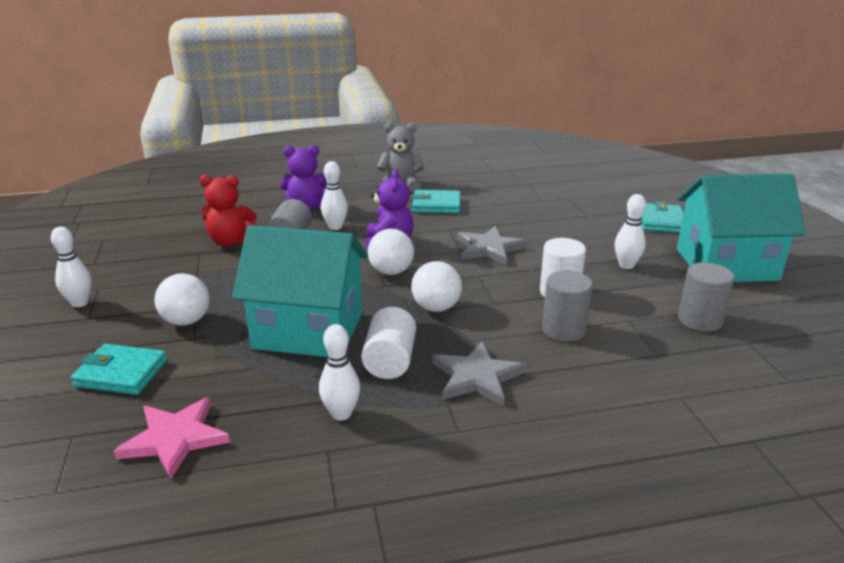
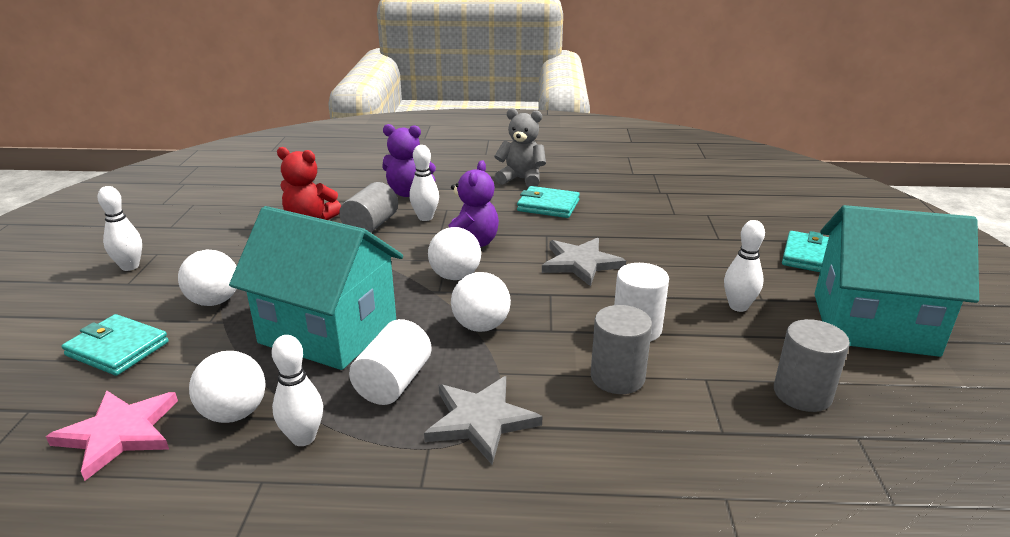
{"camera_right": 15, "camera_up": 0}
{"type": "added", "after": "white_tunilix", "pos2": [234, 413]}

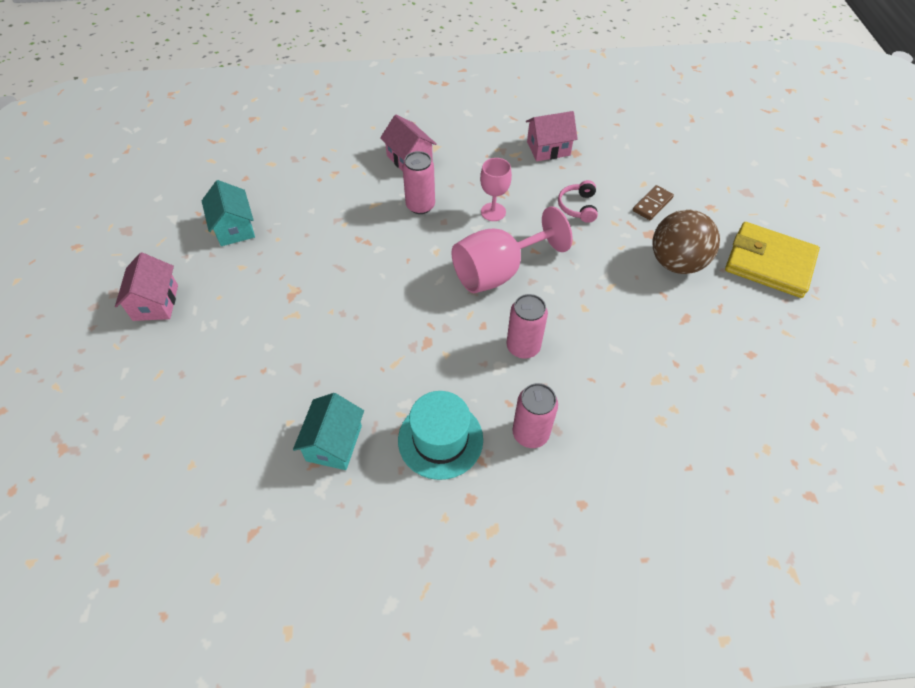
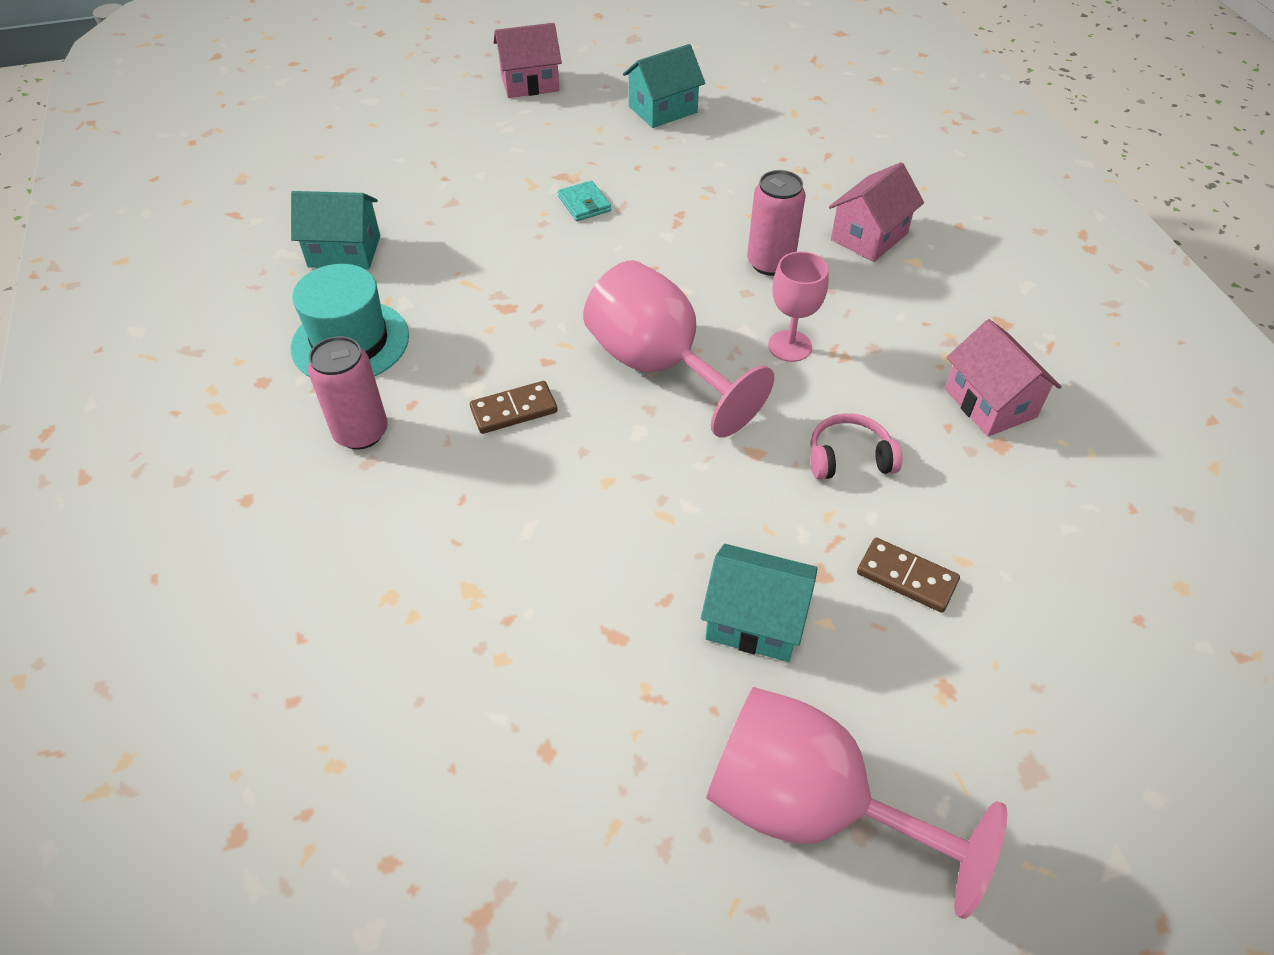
{"camera_right": 80, "camera_up": -5}
{"type": "replaced", "before": "brown_tunilix", "after": "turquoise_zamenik", "pos1": [676, 262], "pos2": [755, 620]}
{"type": "replaced", "before": "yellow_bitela", "after": "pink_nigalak", "pos1": [769, 263], "pos2": [809, 806]}
{"type": "replaced", "before": "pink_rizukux", "after": "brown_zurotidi", "pos1": [523, 347], "pos2": [514, 410]}
{"type": "added", "after": "turquoise_bitela", "pos2": [584, 204]}

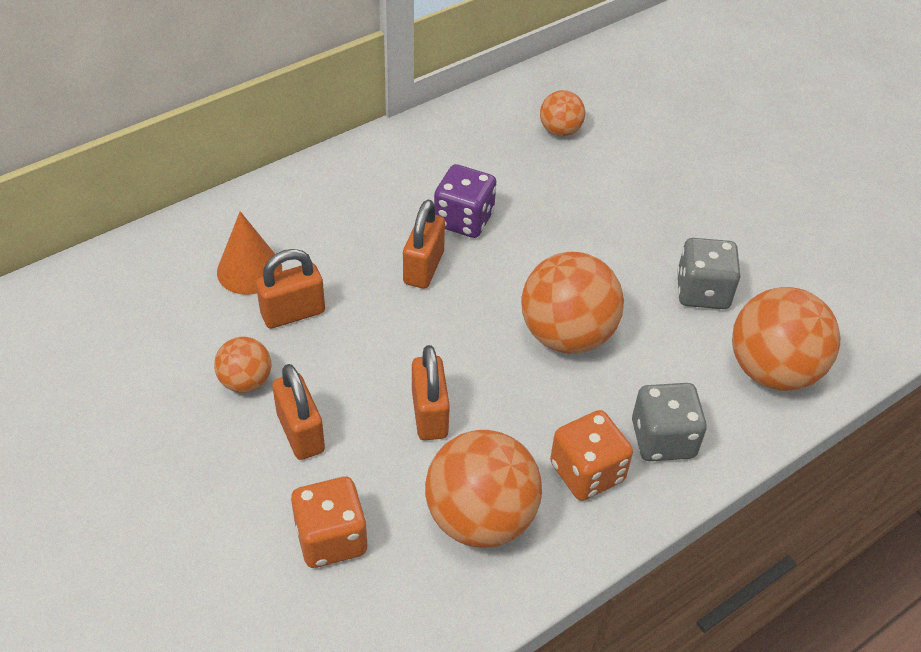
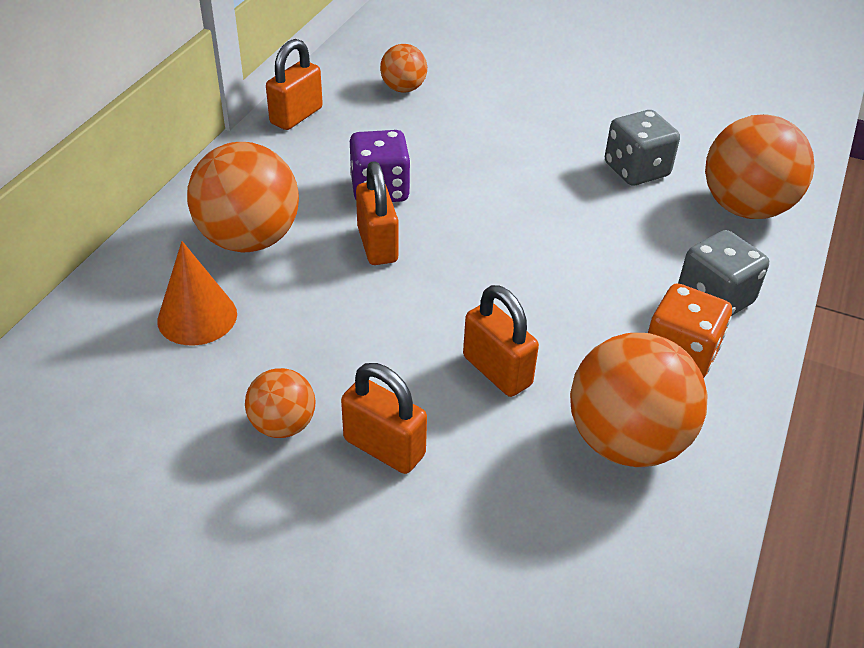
{"camera_right": -30, "camera_up": -5}
{"type": "moved", "before": "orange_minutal", "pos1": [293, 313], "pos2": [296, 116]}
{"type": "moved", "before": "orange_tunilix", "pos1": [566, 335], "pos2": [249, 239]}
{"type": "removed", "before": "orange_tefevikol", "pos1": [331, 538]}

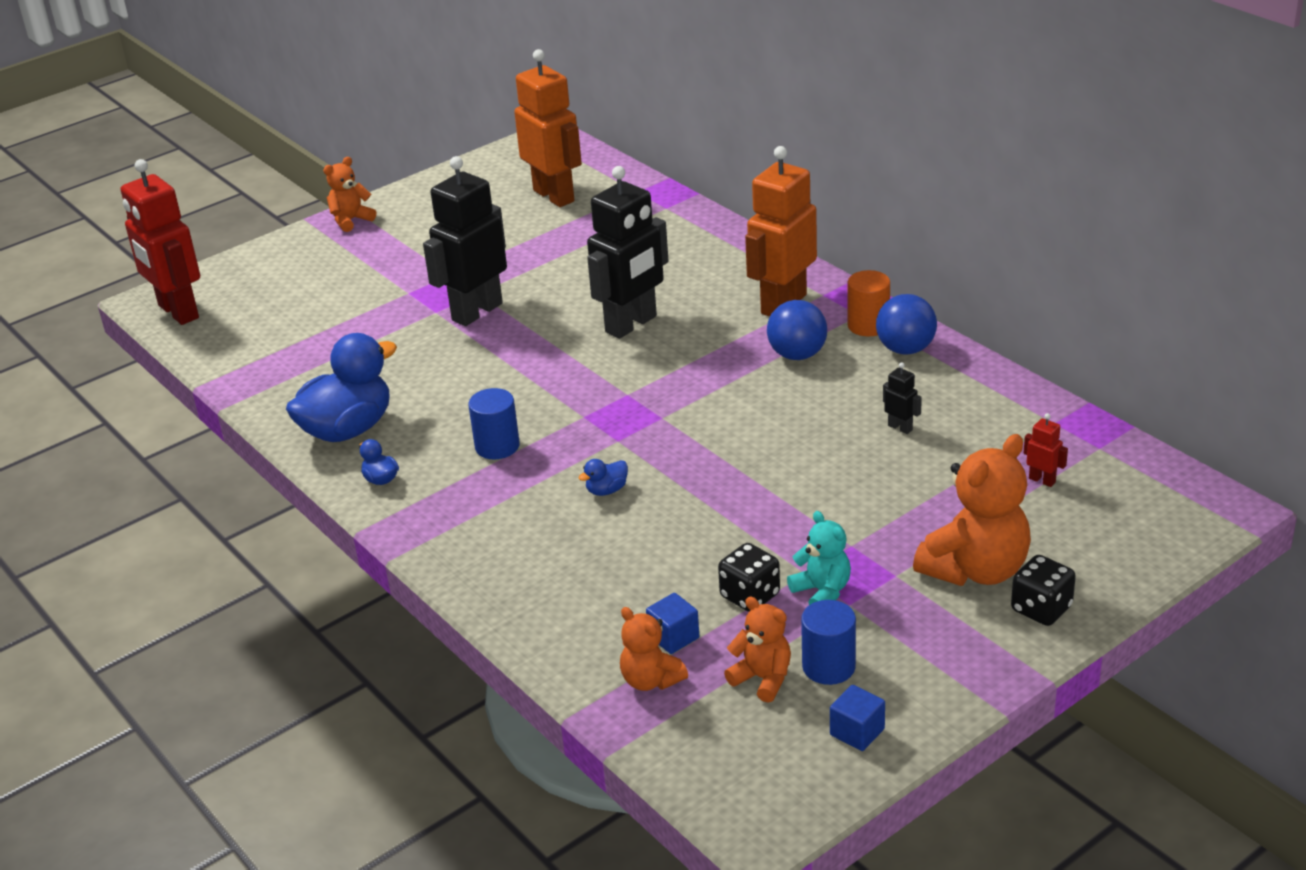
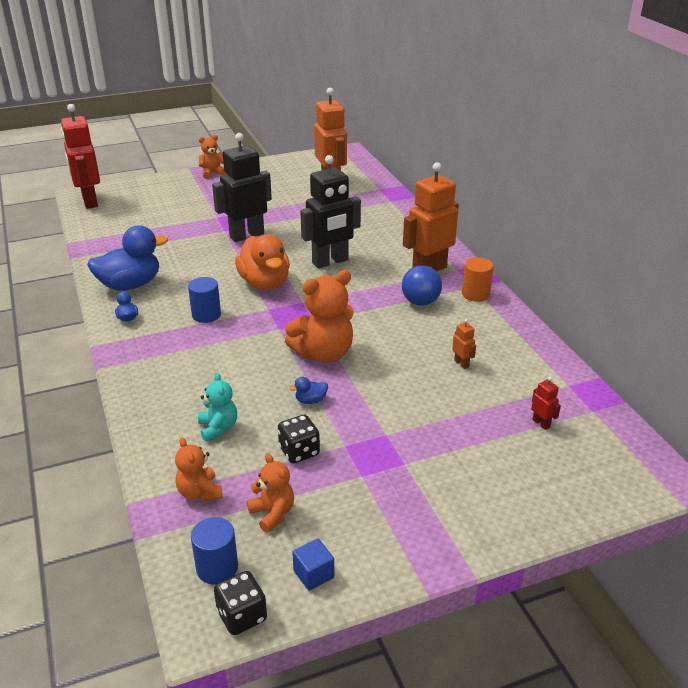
{"camera_right": 15, "camera_up": 0}
{"type": "removed", "before": "blue_tunilix", "pos1": [905, 349]}
{"type": "recoloured", "before": "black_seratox", "after": "orange_seratox", "pos1": [900, 427], "pos2": [461, 363]}
{"type": "moved", "before": "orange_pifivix", "pos1": [976, 569], "pos2": [324, 353]}
{"type": "moved", "before": "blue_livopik", "pos1": [606, 490], "pos2": [310, 400]}
{"type": "moved", "before": "turquoise_pifivix", "pos1": [822, 592], "pos2": [218, 428]}
{"type": "moved", "before": "black_tefevikol", "pos1": [1041, 609], "pos2": [242, 616]}
{"type": "removed", "before": "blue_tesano", "pos1": [673, 637]}
{"type": "moved", "before": "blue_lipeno", "pos1": [828, 666], "pos2": [217, 568]}
{"type": "added", "after": "orange_livopik", "pos2": [265, 283]}

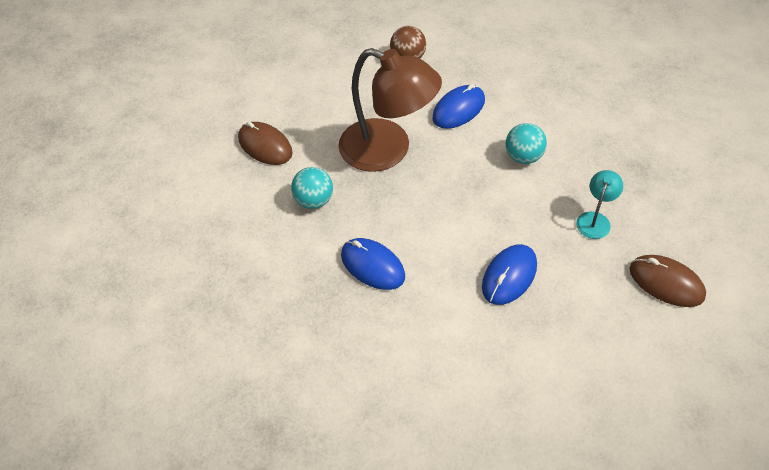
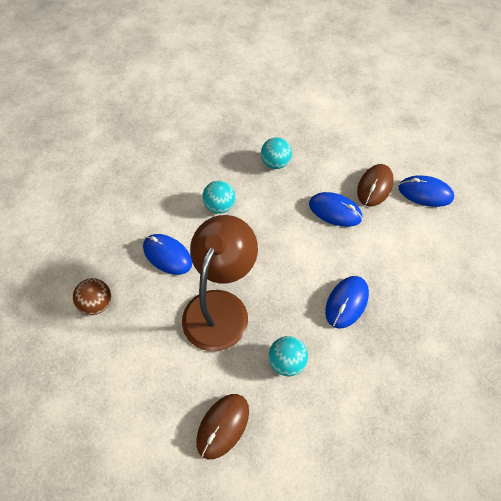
{"camera_right": -100, "camera_up": 5}
{"type": "replaced", "before": "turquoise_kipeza", "after": "turquoise_tunilix", "pos1": [595, 219], "pos2": [275, 163]}
{"type": "moved", "before": "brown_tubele", "pos1": [666, 282], "pos2": [374, 186]}
{"type": "added", "after": "blue_tubele", "pos2": [425, 193]}

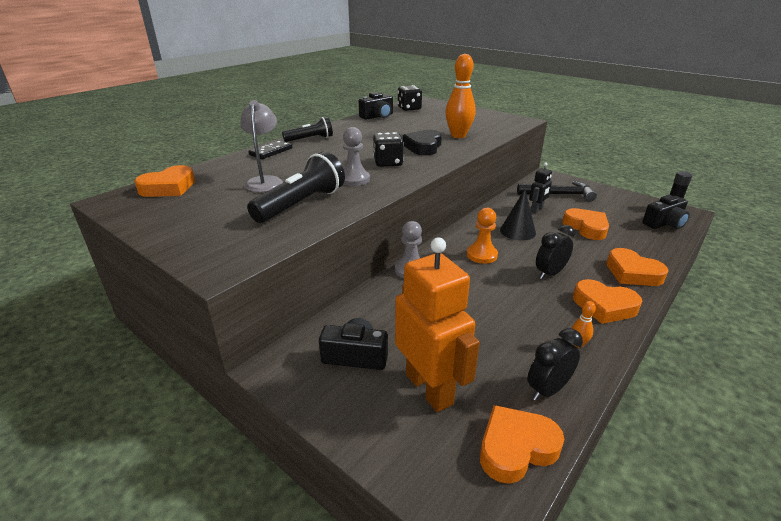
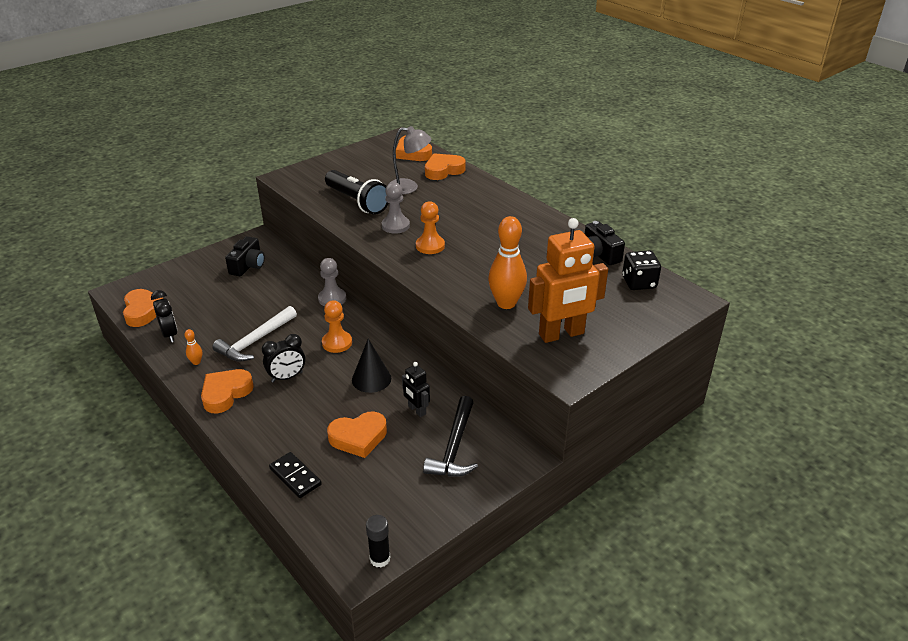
{"camera_right": 100, "camera_up": 5}
{"type": "removed", "before": "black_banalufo", "pos1": [310, 139]}
{"type": "removed", "before": "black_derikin", "pos1": [423, 147]}
{"type": "replaced", "before": "black_tefevikol", "after": "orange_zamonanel", "pos1": [388, 163], "pos2": [430, 246]}
{"type": "moved", "before": "black_zurotidi", "pos1": [271, 152], "pos2": [295, 477]}
{"type": "removed", "before": "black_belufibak", "pos1": [664, 223]}
{"type": "turned", "before": "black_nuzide", "pos1": [550, 273], "pos2": [287, 377], "turn": 90}
{"type": "moved", "before": "orange_seratox", "pos1": [429, 388], "pos2": [561, 334]}
{"type": "moved", "before": "orange_derikin", "pos1": [632, 273], "pos2": [443, 170]}
{"type": "added", "after": "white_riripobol", "pos2": [255, 341]}

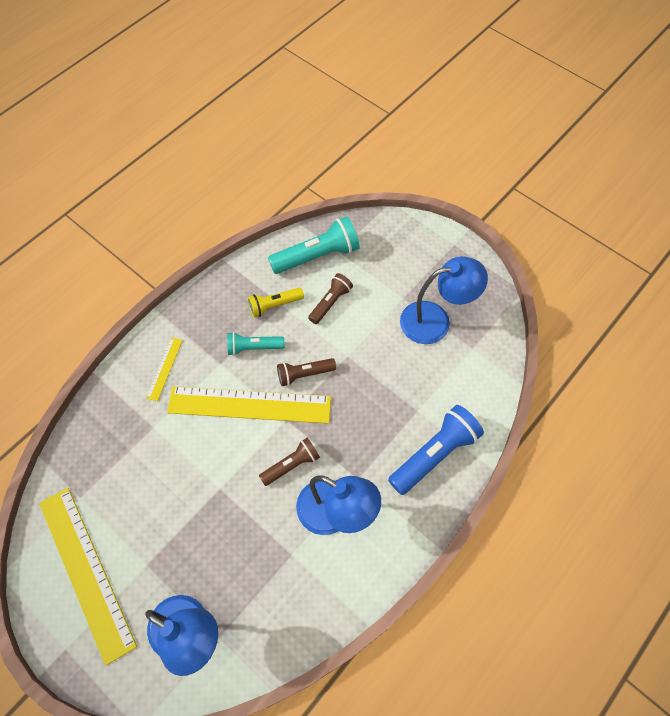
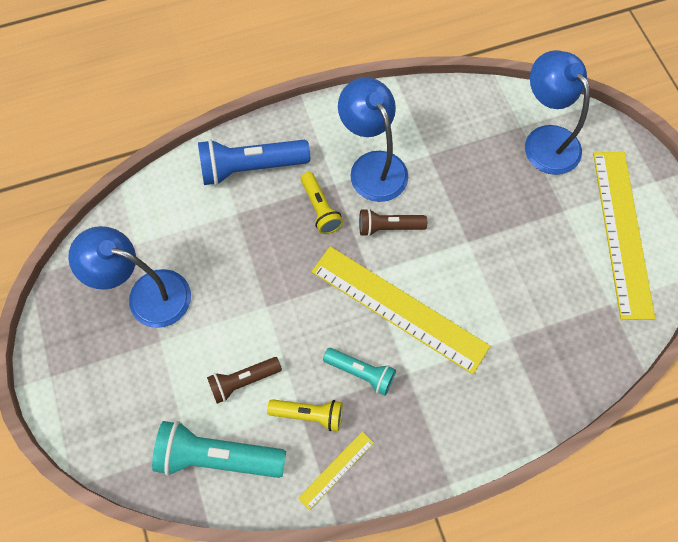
{"camera_right": -150, "camera_up": 5}
{"type": "moved", "before": "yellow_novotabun", "pos1": [164, 368], "pos2": [336, 470]}
{"type": "removed", "before": "brown_banalufo", "pos1": [304, 374]}
{"type": "added", "after": "yellow_banalufo", "pos2": [320, 208]}

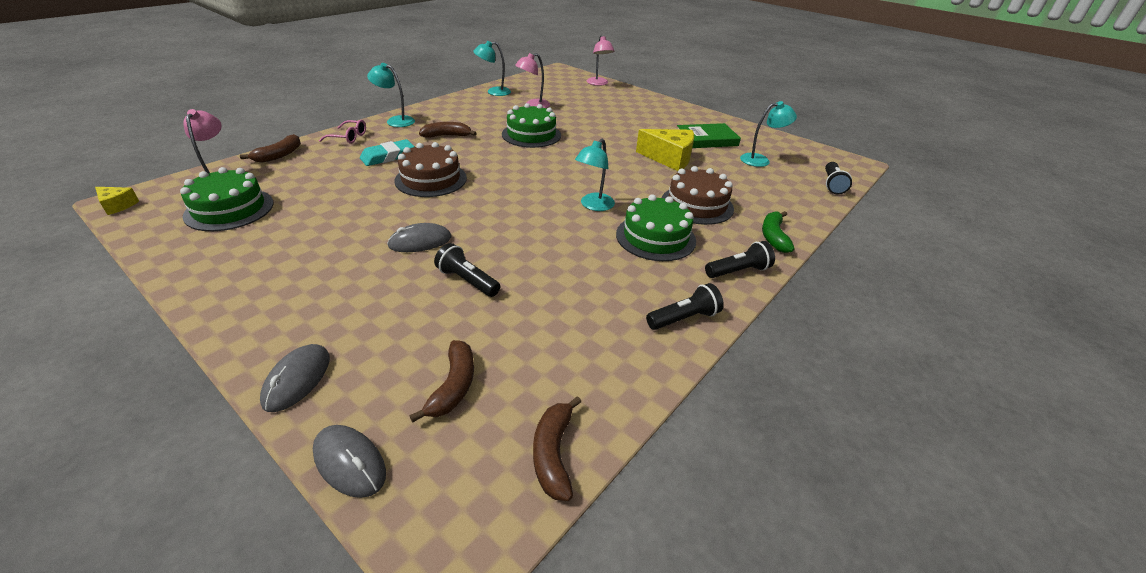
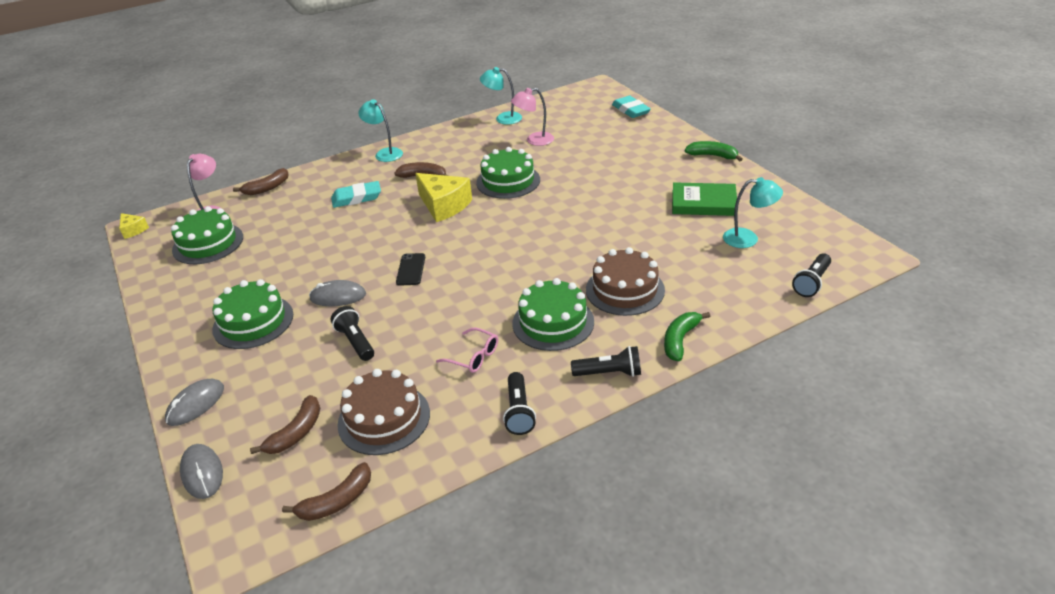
{"camera_right": 25, "camera_up": 0}
{"type": "replaced", "before": "pink_kipeza", "after": "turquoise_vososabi", "pos1": [598, 83], "pos2": [630, 110]}
{"type": "moved", "before": "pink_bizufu", "pos1": [348, 137], "pos2": [473, 356]}
{"type": "moved", "before": "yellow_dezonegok", "pos1": [669, 158], "pos2": [444, 206]}
{"type": "removed", "before": "turquoise_kipeza", "pos1": [593, 206]}
{"type": "moved", "before": "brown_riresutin", "pos1": [431, 179], "pos2": [384, 418]}
{"type": "turned", "before": "black_banalufo", "pos1": [684, 318], "pos2": [519, 412], "turn": 90}
{"type": "turned", "before": "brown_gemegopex", "pos1": [553, 454], "pos2": [337, 501], "turn": -150}
{"type": "added", "after": "green_gemegopex", "pos2": [712, 156]}
{"type": "added", "after": "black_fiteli", "pos2": [411, 269]}
{"type": "added", "after": "green_riresutin", "pos2": [253, 322]}

